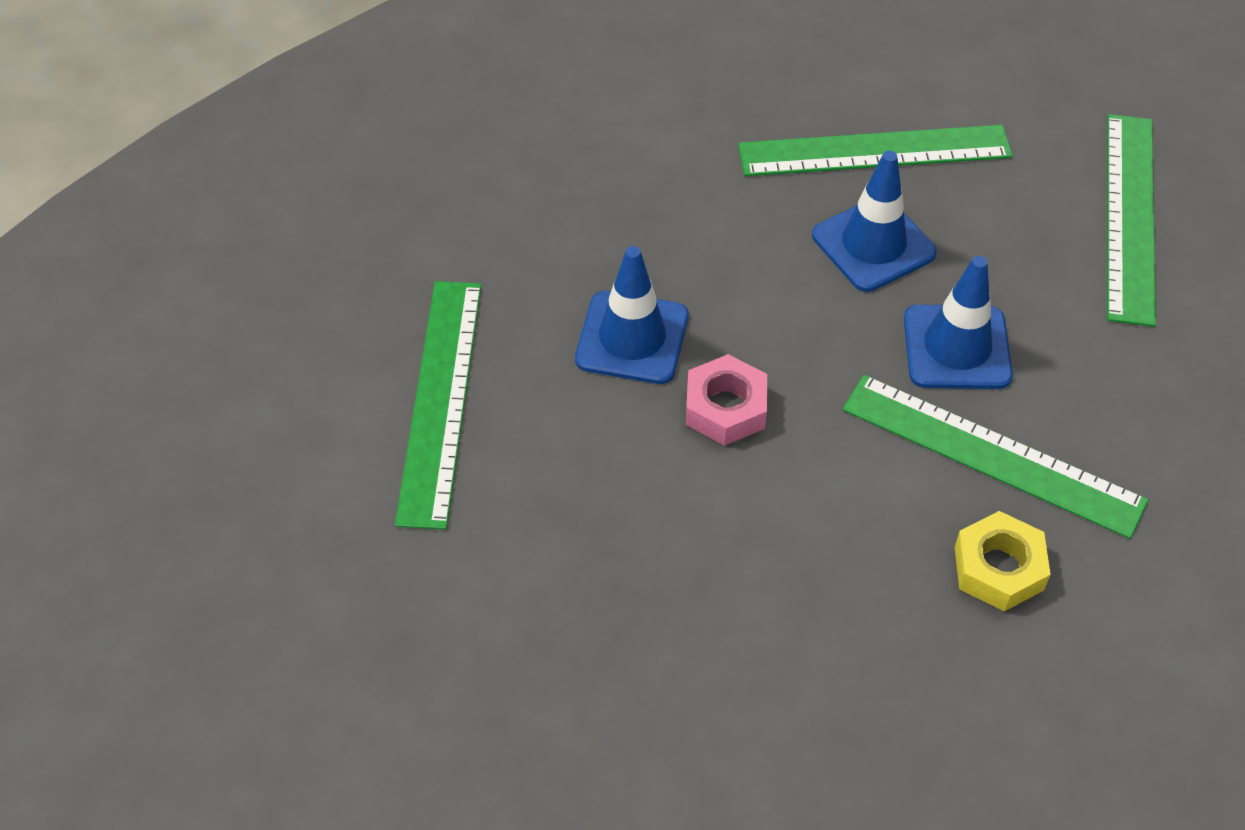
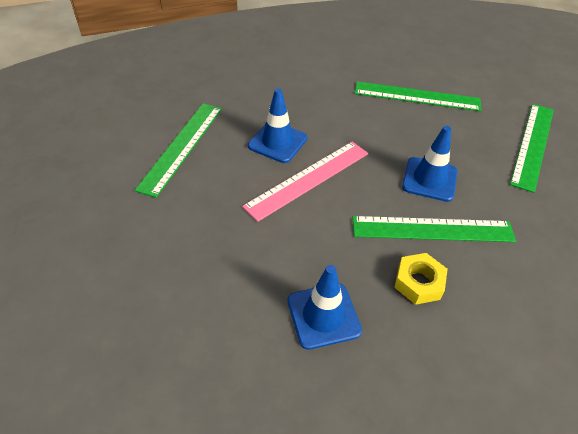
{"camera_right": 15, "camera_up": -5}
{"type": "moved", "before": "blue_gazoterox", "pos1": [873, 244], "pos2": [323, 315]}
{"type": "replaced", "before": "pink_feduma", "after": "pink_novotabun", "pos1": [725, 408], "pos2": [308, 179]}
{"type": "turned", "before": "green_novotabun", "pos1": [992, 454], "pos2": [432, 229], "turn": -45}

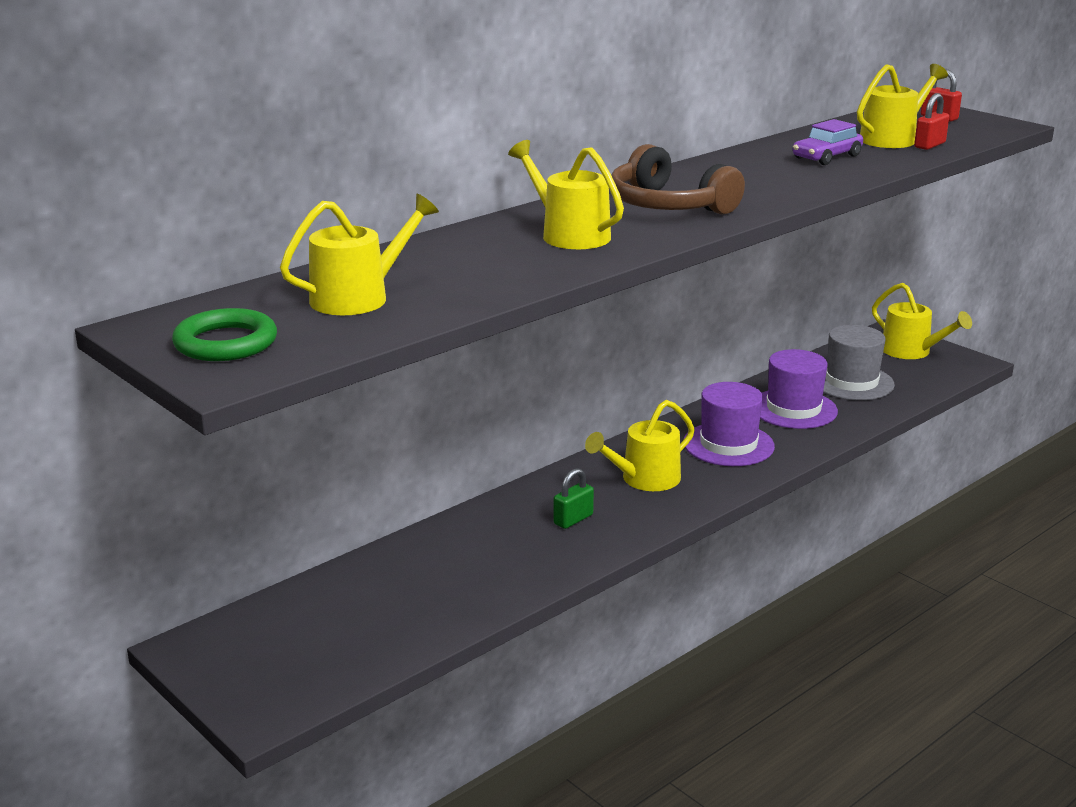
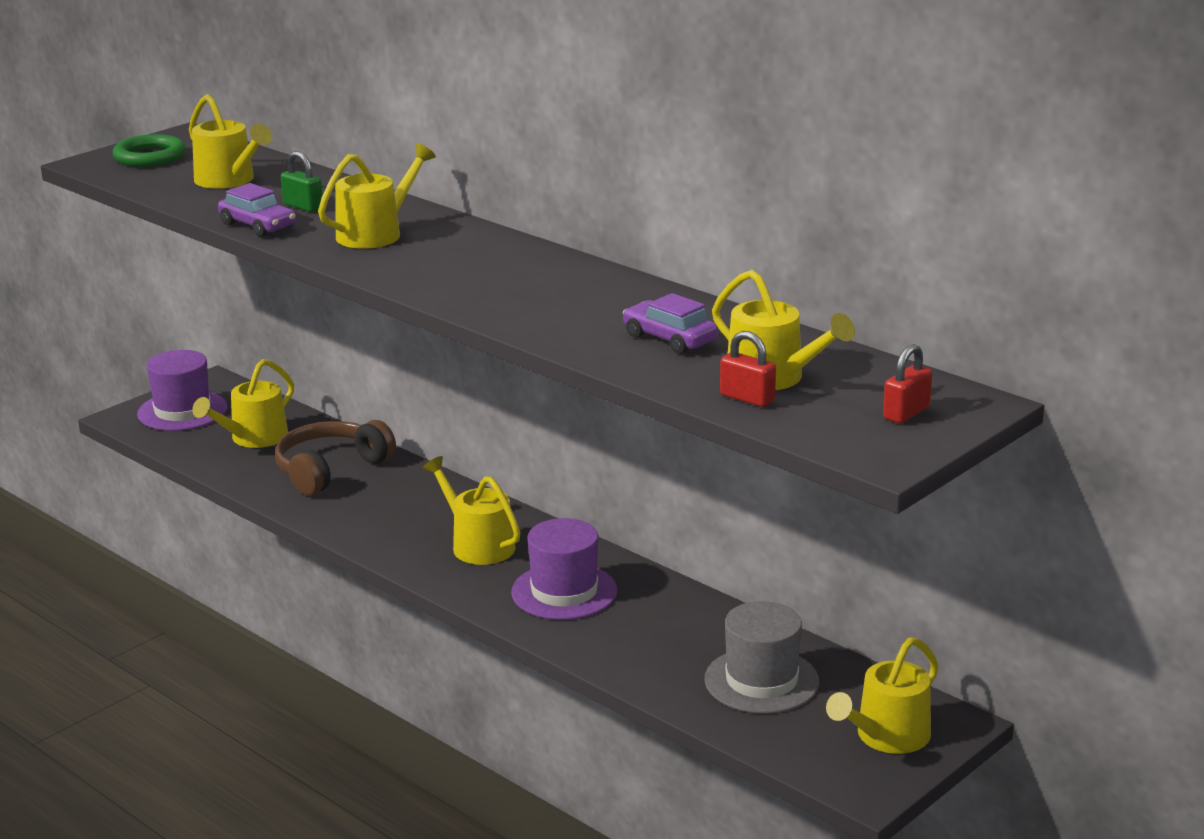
{"camera_right": 85, "camera_up": 0}
{"type": "moved", "before": "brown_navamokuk", "pos1": [668, 205], "pos2": [330, 470]}
{"type": "moved", "before": "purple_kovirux", "pos1": [793, 409], "pos2": [182, 411]}
{"type": "moved", "before": "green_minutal", "pos1": [573, 519], "pos2": [303, 206]}
{"type": "added", "after": "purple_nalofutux", "pos2": [258, 225]}
{"type": "added", "after": "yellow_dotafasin", "pos2": [254, 438]}

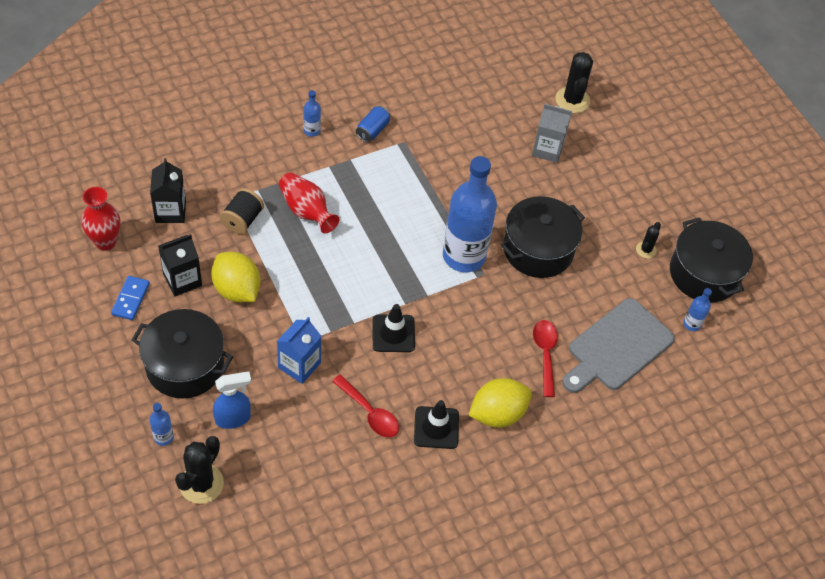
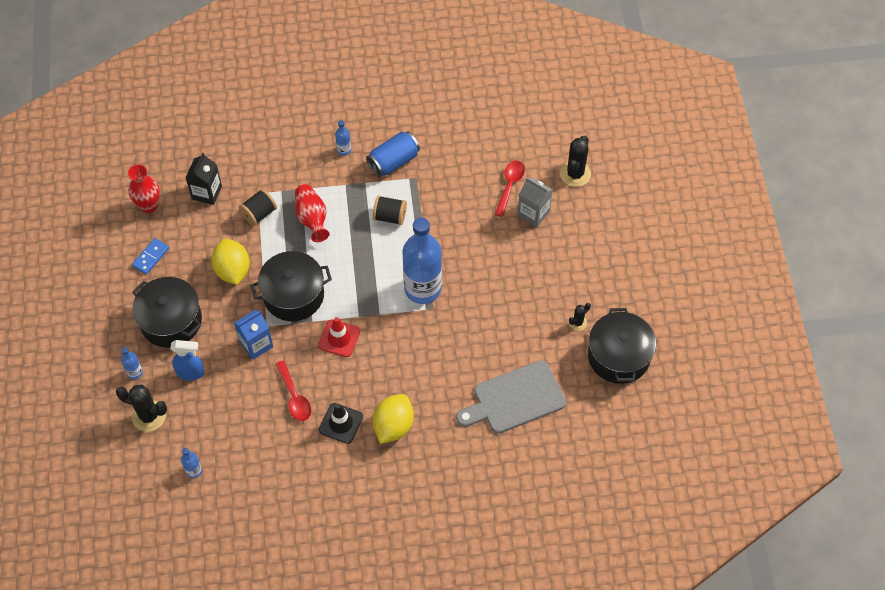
{"camera_right": 25, "camera_up": 5}
{"type": "resized", "before": "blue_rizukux", "pos1": [372, 130], "pos2": [393, 161], "scale": 1.58}
{"type": "moved", "before": "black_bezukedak", "pos1": [538, 249], "pos2": [293, 295]}
{"type": "removed", "before": "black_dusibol", "pos1": [182, 280]}
{"type": "moved", "before": "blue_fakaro", "pos1": [692, 324], "pos2": [194, 471]}
{"type": "recoloured", "before": "black_gazoterox", "after": "red_gazoterox", "pos1": [393, 333], "pos2": [339, 338]}
{"type": "moved", "before": "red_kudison", "pos1": [545, 354], "pos2": [510, 185]}
{"type": "turned", "before": "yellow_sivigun", "pos1": [497, 414], "pos2": [393, 426], "turn": -60}
{"type": "turned", "before": "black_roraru", "pos1": [201, 484], "pos2": [149, 416], "turn": 60}
{"type": "added", "after": "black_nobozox", "pos2": [390, 216]}

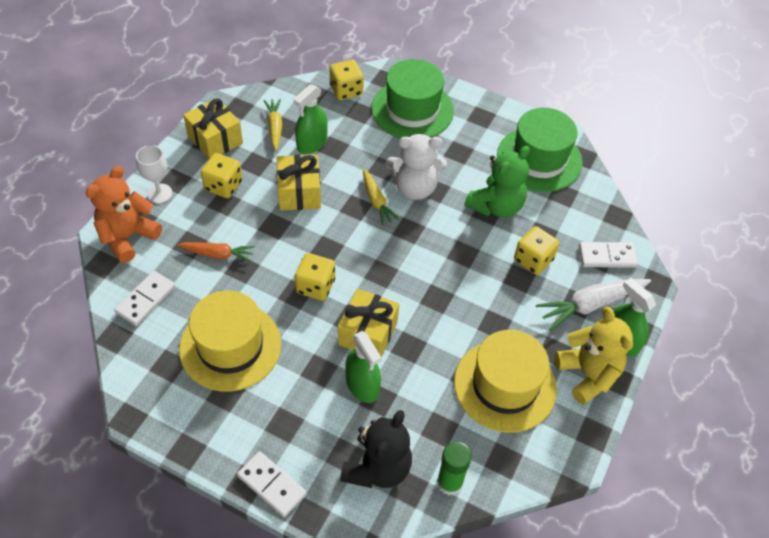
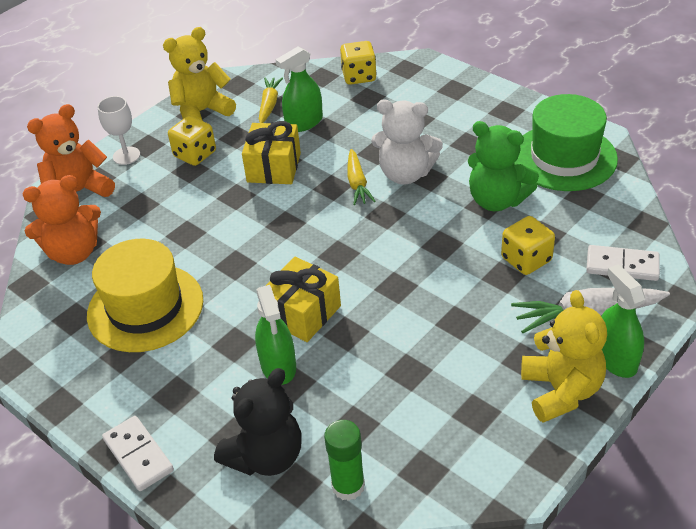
{"camera_right": 20, "camera_up": -10}
{"type": "removed", "before": "green_kovirux", "pos1": [412, 109]}
{"type": "replaced", "before": "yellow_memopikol", "after": "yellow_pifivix", "pos1": [215, 140], "pos2": [202, 112]}
{"type": "turned", "before": "green_pifivix", "pos1": [496, 206], "pos2": [497, 200], "turn": 60}
{"type": "removed", "before": "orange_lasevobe", "pos1": [218, 254]}
{"type": "removed", "before": "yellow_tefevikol", "pos1": [315, 286]}
{"type": "replaced", "before": "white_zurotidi", "after": "orange_pifivix", "pos1": [145, 300], "pos2": [74, 252]}
{"type": "removed", "before": "yellow_kovirux", "pos1": [505, 385]}

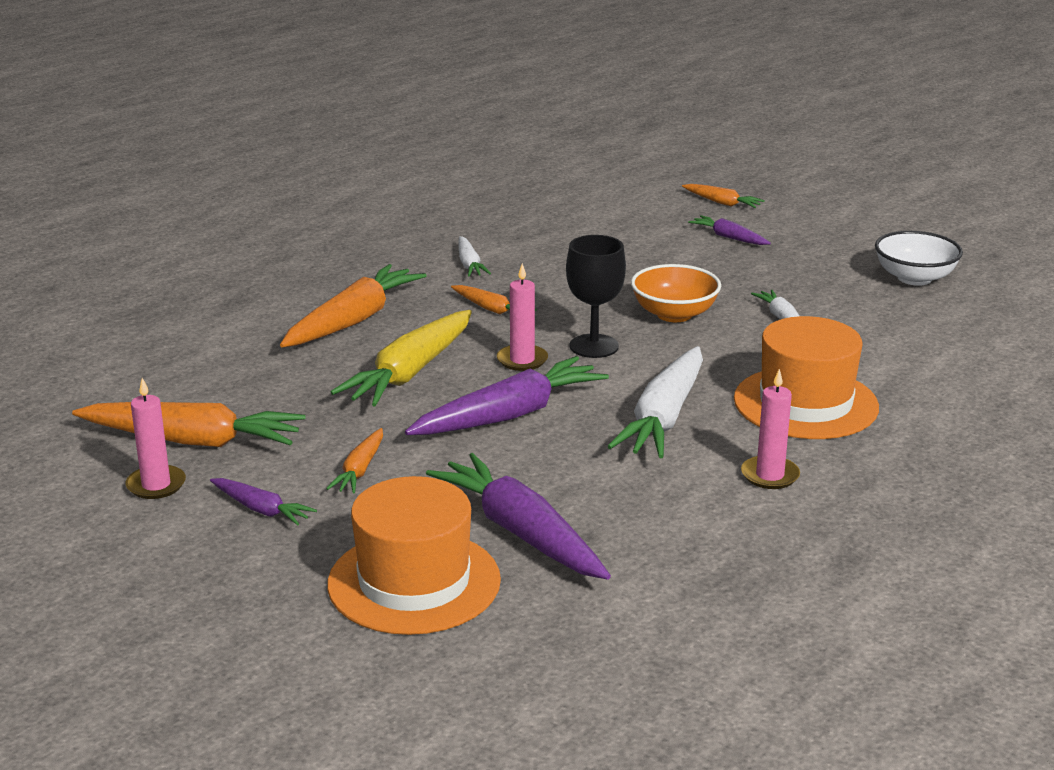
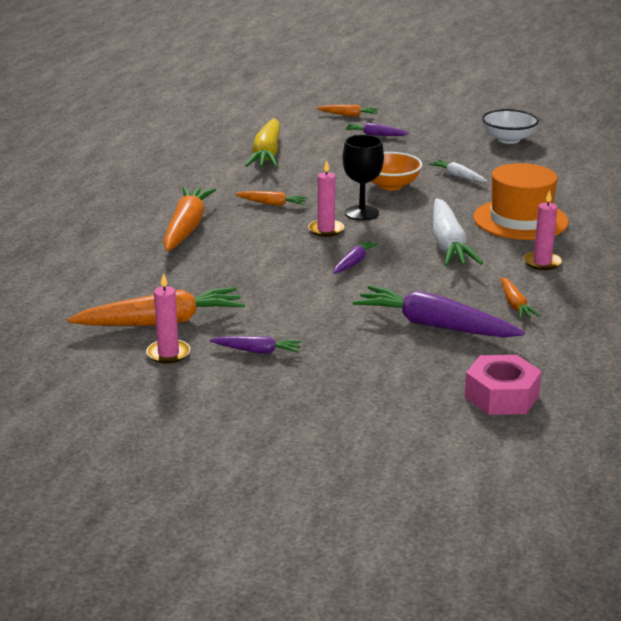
{"camera_right": -25, "camera_up": 0}
{"type": "removed", "before": "white_lasevobe", "pos1": [469, 264]}
{"type": "moved", "before": "yellow_lasevobe", "pos1": [410, 373], "pos2": [267, 154]}
{"type": "resized", "before": "purple_lasevobe", "pos1": [509, 415], "pos2": [354, 262], "scale": 0.51}
{"type": "moved", "before": "orange_lasevobe", "pos1": [360, 470], "pos2": [515, 305]}
{"type": "removed", "before": "orange_kovirux", "pos1": [414, 582]}
{"type": "added", "after": "pink_feduma", "pos2": [501, 396]}

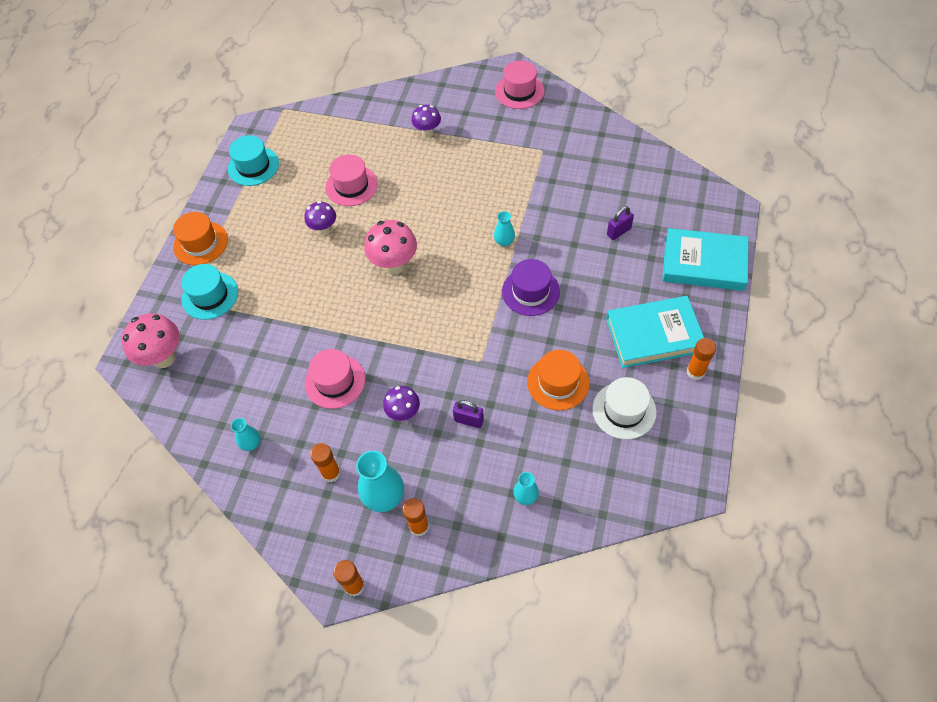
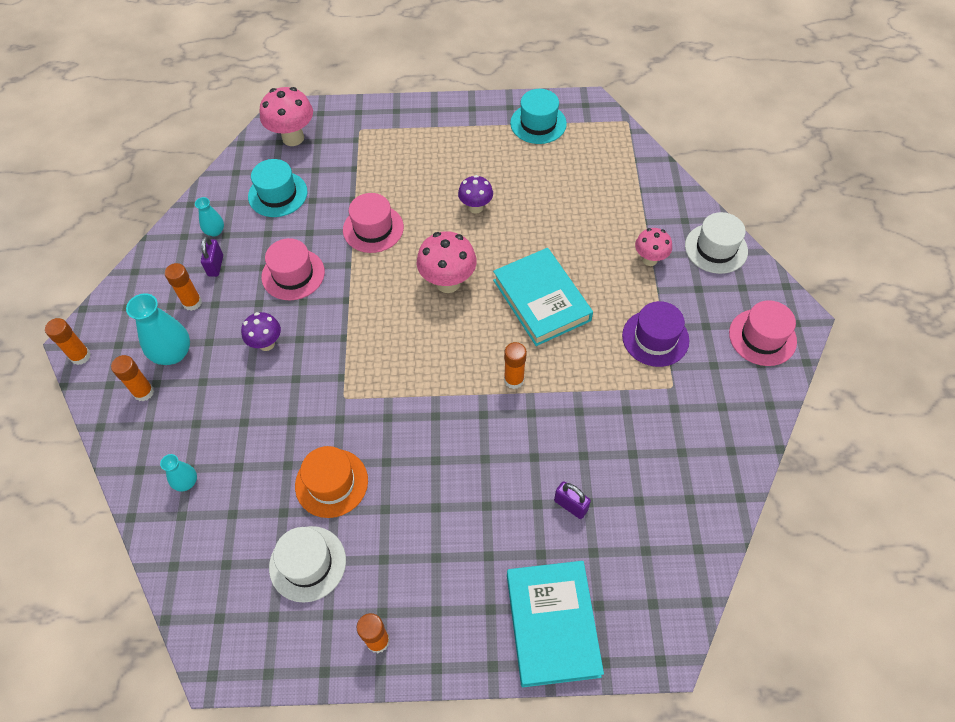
{"camera_right": 70, "camera_up": 0}
{"type": "recoloured", "before": "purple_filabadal", "after": "pink_filabadal", "pos1": [427, 132], "pos2": [649, 259]}
{"type": "moved", "before": "pink_kovirux", "pos1": [351, 186], "pos2": [373, 228]}
{"type": "replaced", "before": "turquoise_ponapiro", "after": "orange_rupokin", "pos1": [504, 241], "pos2": [514, 380]}
{"type": "removed", "before": "orange_kovirux", "pos1": [200, 243]}
{"type": "moved", "before": "purple_kovirux", "pos1": [530, 291], "pos2": [655, 338]}
{"type": "moved", "before": "turquoise_kovirux", "pos1": [210, 295], "pos2": [278, 194]}
{"type": "moved", "before": "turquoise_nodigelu", "pos1": [654, 335], "pos2": [541, 300]}
{"type": "moved", "before": "purple_minutal", "pos1": [469, 420], "pos2": [216, 266]}
{"type": "added", "after": "white_kovirux", "pos2": [716, 248]}

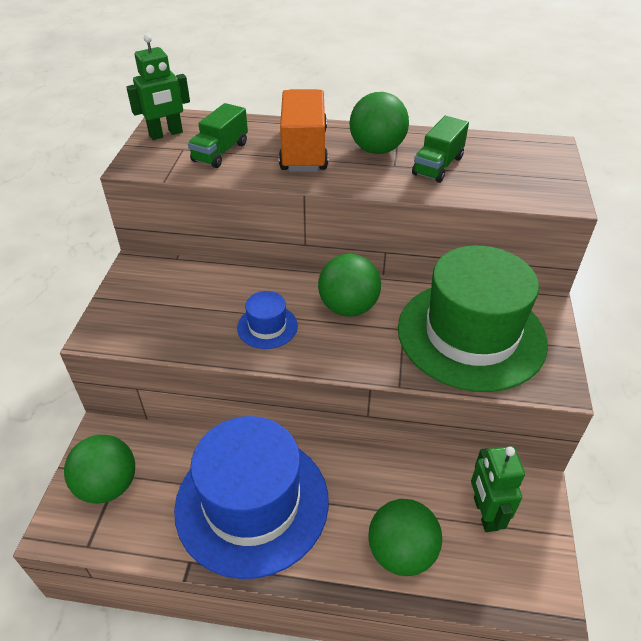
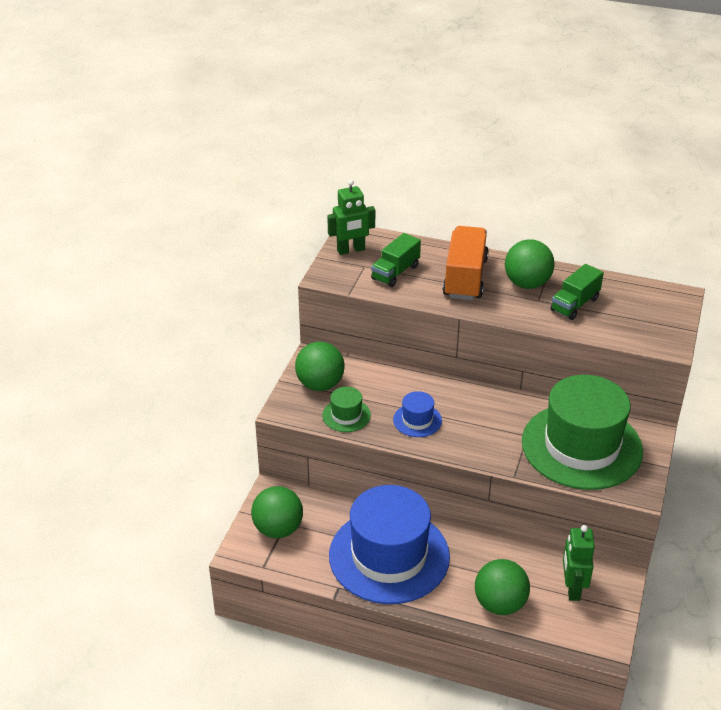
{"camera_right": 10, "camera_up": -5}
{"type": "moved", "before": "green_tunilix", "pos1": [348, 307], "pos2": [320, 384]}
{"type": "added", "after": "green_kovirux", "pos2": [346, 415]}

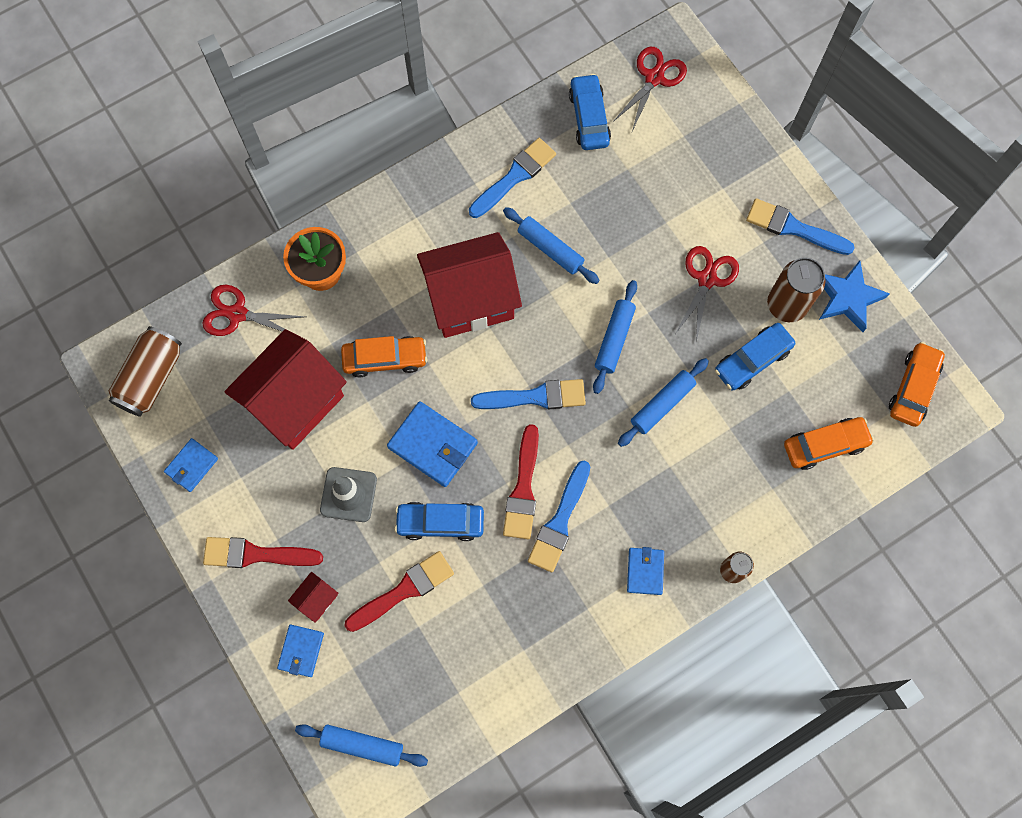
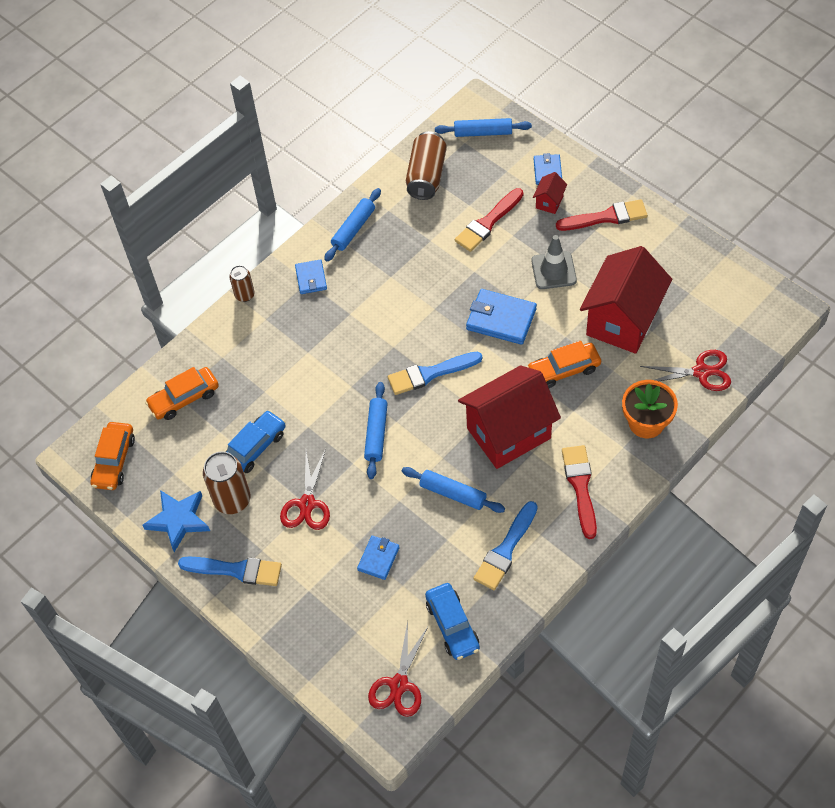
{"camera_right": 170, "camera_up": -15}
{"type": "moved", "before": "brown_rizukux", "pos1": [151, 378], "pos2": [426, 176]}
{"type": "moved", "before": "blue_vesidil", "pos1": [662, 404], "pos2": [353, 229]}
{"type": "moved", "before": "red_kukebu", "pos1": [523, 488], "pos2": [580, 486]}
{"type": "moved", "before": "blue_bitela", "pos1": [192, 466], "pos2": [378, 558]}
{"type": "removed", "before": "blue_kukebu", "pos1": [560, 521]}
{"type": "removed", "before": "blue_nalofutux", "pos1": [440, 522]}

